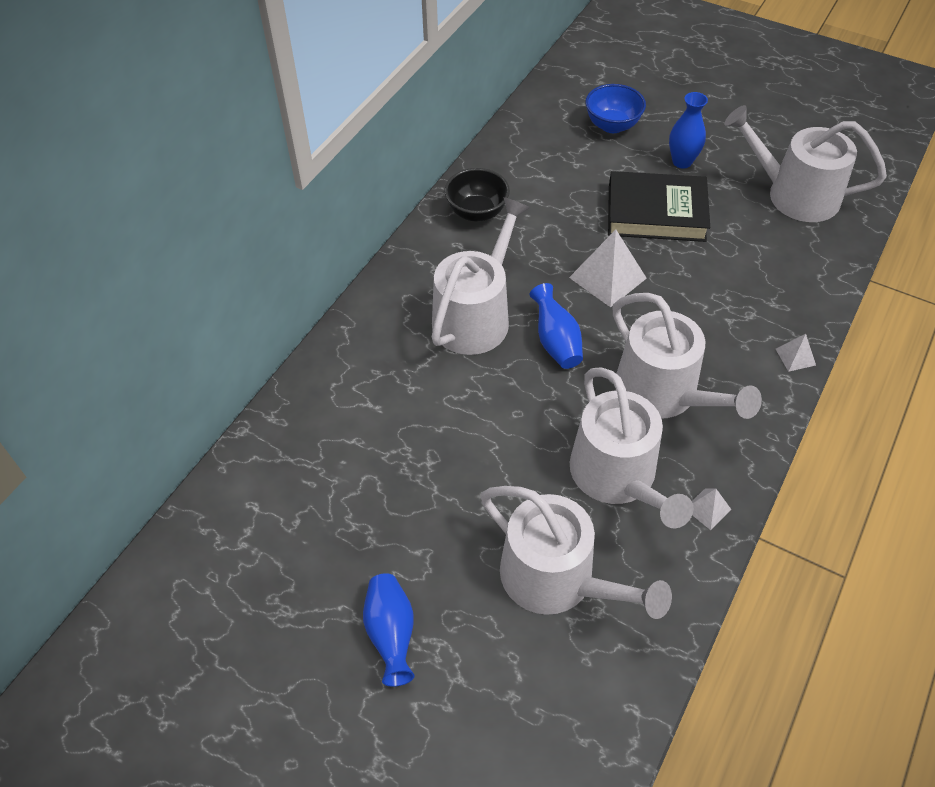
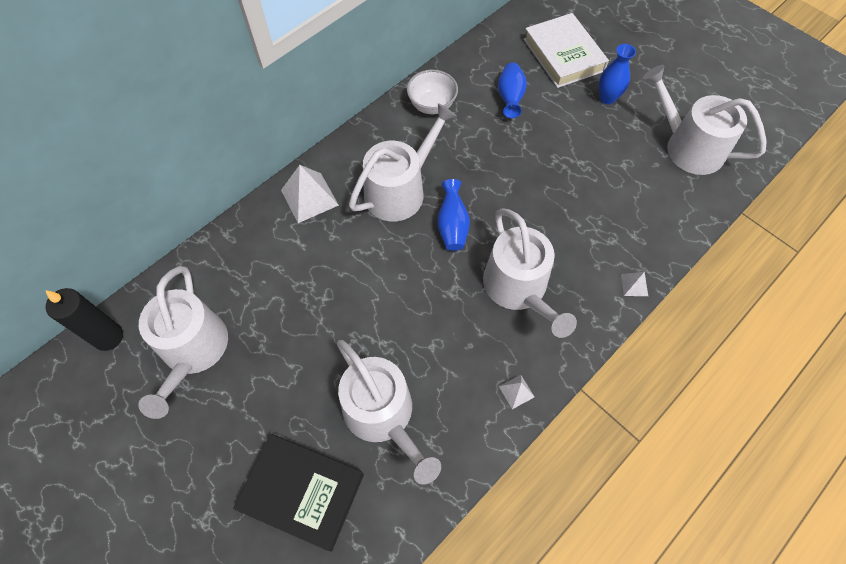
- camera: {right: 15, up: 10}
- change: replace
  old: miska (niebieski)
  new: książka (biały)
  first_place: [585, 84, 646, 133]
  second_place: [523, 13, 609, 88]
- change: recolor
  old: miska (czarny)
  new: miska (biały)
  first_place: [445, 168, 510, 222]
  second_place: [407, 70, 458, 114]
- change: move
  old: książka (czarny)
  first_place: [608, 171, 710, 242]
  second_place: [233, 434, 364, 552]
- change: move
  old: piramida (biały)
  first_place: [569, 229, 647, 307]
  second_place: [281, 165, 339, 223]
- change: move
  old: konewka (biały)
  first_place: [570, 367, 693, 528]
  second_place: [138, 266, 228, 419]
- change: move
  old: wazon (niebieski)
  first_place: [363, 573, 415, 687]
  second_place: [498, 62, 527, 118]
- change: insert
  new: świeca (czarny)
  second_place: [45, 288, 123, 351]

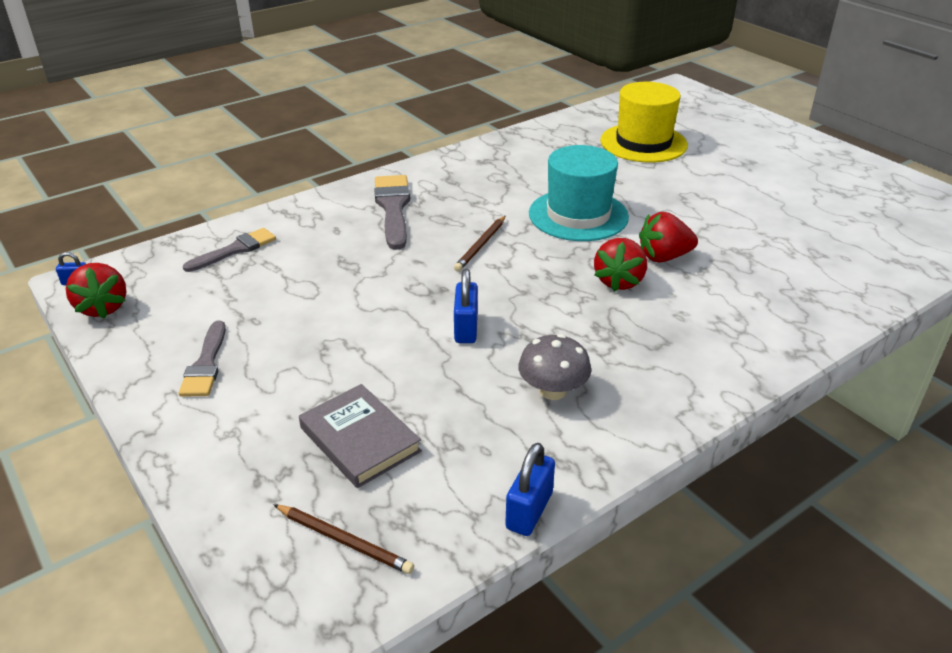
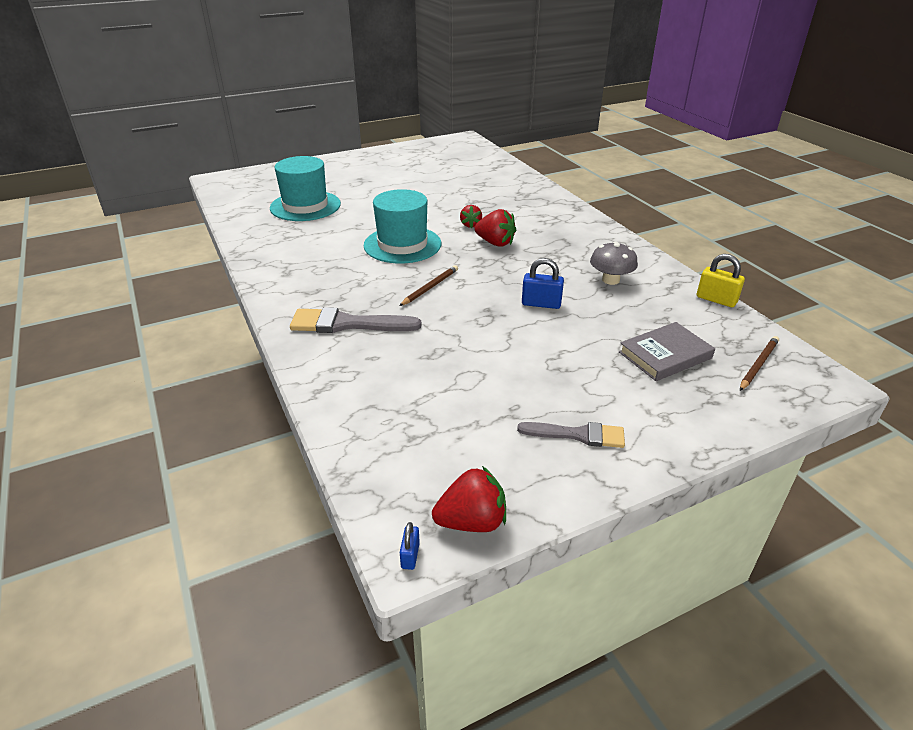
- camera: {right: -80, up: 0}
- change: recolor
  old: kapelusz (żółty)
  new: kapelusz (turkusowy)
  first_place: [600, 82, 688, 163]
  second_place: [270, 156, 341, 221]
- change: resize
  old: truskawka (czerwony)
  first_place: [639, 212, 698, 263]
  second_place: [460, 205, 482, 228]
  factor: 0.65
- change: rotate
  old: ołówek (brązowy)
  first_place: [454, 216, 505, 271]
  second_place: [399, 265, 458, 306]
  degrees: -90
- change: delete
  old: pędzel (szary)
  first_place: [183, 228, 276, 272]
- change: recolor
  old: kłódka (niebieski)
  new: kłódka (żółty)
  first_place: [505, 443, 555, 536]
  second_place: [697, 254, 745, 307]

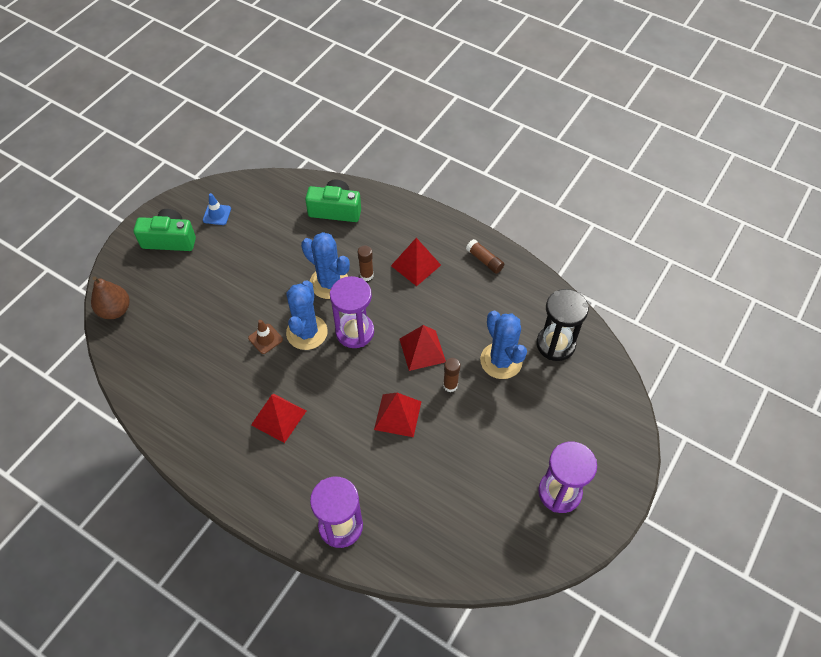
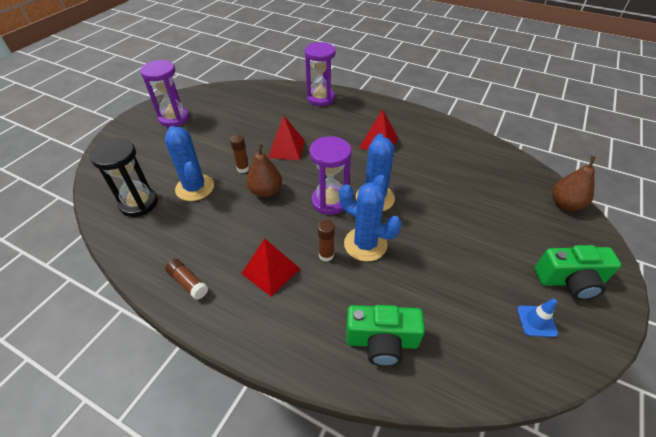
- camera: {right: 175, up: -10}
- change: delete
  old: pachołek (brązowy)
  first_place: [248, 320, 283, 354]
- change: replace
  old: piramida (czerwony)
  new: gruszka (brązowy)
  first_place: [400, 325, 446, 371]
  second_place: [246, 143, 282, 198]

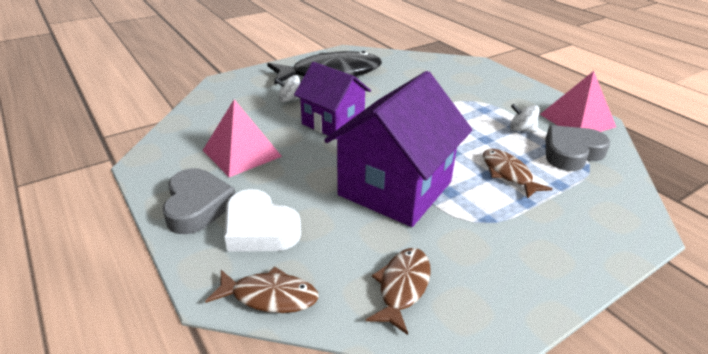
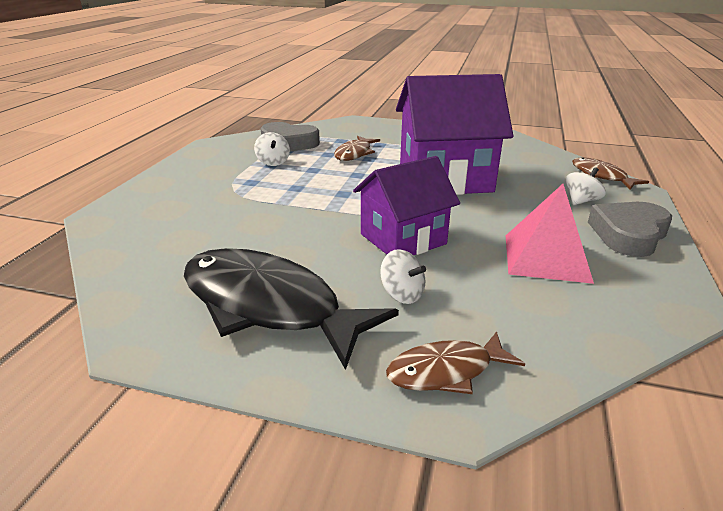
- camera: {right: -130, up: -5}
- change: rotate
  old: domek (fioletowy)
  first_place: [294, 62, 371, 139]
  second_place: [353, 156, 460, 255]
  degrees: 60
- change: delete
  old: piramida (różowy)
  first_place: [540, 71, 616, 132]
- change: replace
  old: serce (biały)
  new: bączek (biały)
  first_place: [225, 189, 301, 252]
  second_place: [566, 167, 606, 205]
- change: move
  old: ryba (brązowy)
  first_place: [366, 248, 431, 335]
  second_place: [386, 332, 525, 394]

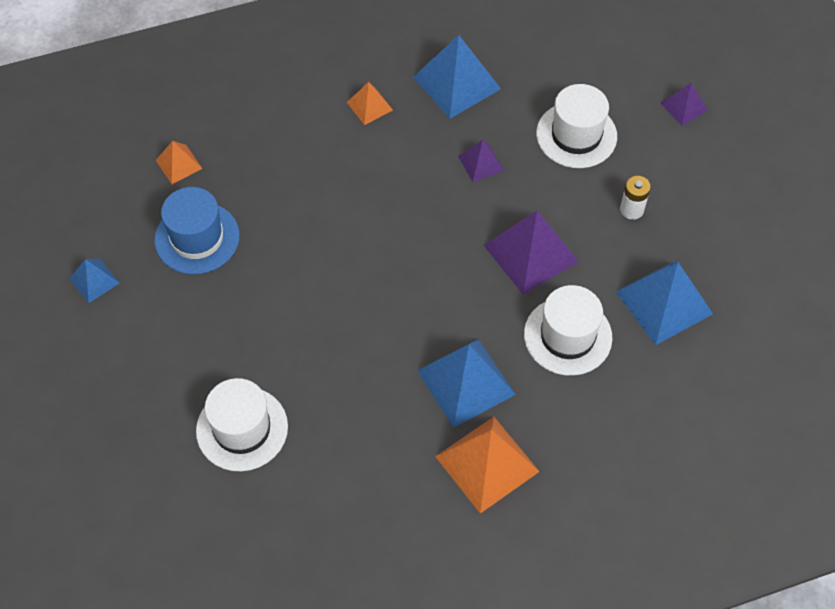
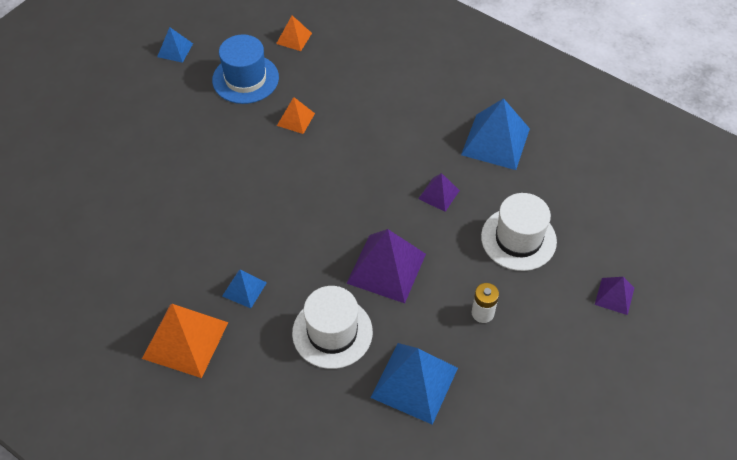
- camera: {right: 55, up: -5}
- change: move
  old: piramida (pomarańczowy)
  first_place: [347, 82, 393, 125]
  second_place: [277, 97, 315, 134]
- change: resize
  old: piramida (niebieski)
  first_place: [417, 339, 516, 428]
  second_place: [222, 270, 267, 308]
  factor: 0.53
- change: delete
  old: kapelusz (biały)
  first_place: [196, 378, 288, 471]

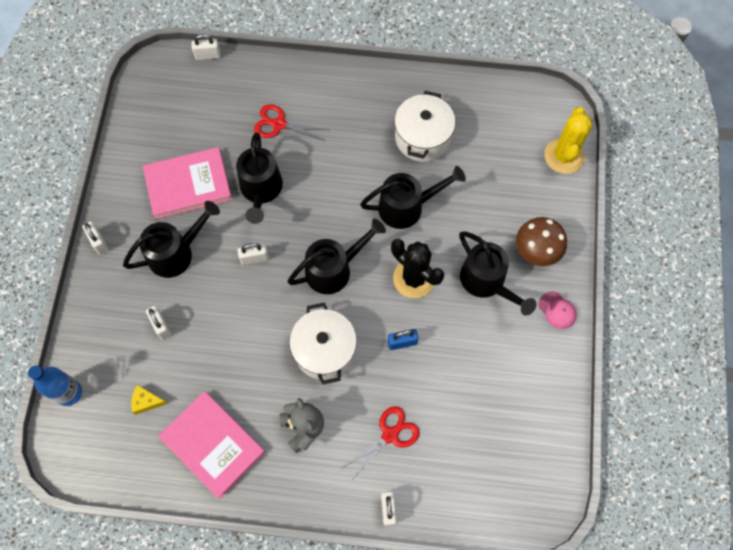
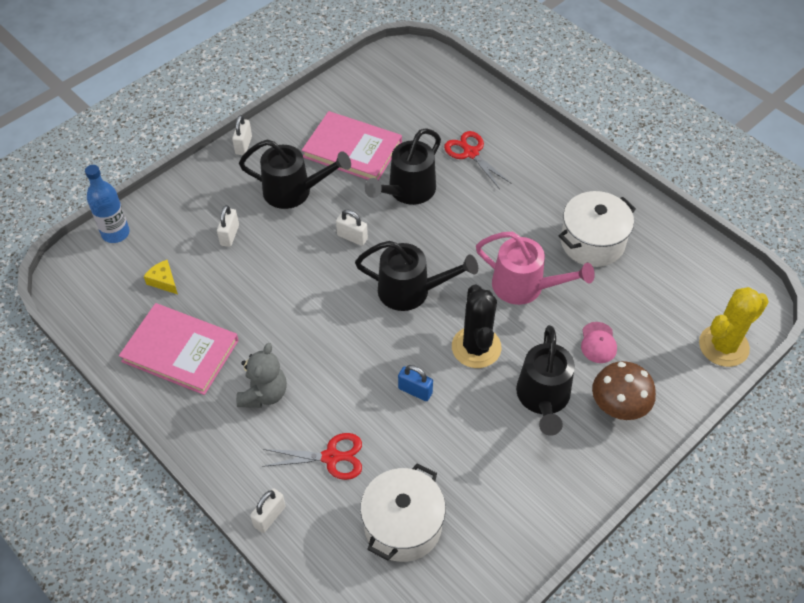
- camera: {right: 40, up: -15}
- change: delete
  old: kłódka (biały)
  first_place: [192, 34, 221, 60]
- change: recolor
  old: konewka (czarny)
  new: konewka (różowy)
  first_place: [360, 166, 466, 229]
  second_place: [476, 232, 595, 305]
- change: move
  old: czapka (różowy)
  first_place: [539, 291, 577, 329]
  second_place: [581, 322, 617, 363]
- change: move
  old: garnek (biały)
  first_place: [289, 303, 357, 385]
  second_place: [360, 463, 446, 562]
- change: rotate
  old: książka (różowy)
  first_place: [158, 391, 265, 499]
  second_place: [119, 303, 239, 395]
  degrees: -60

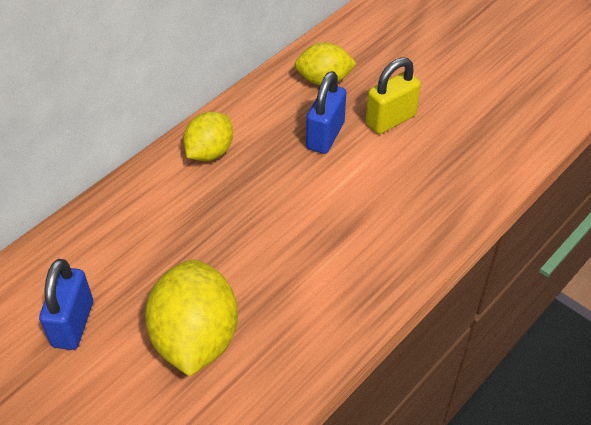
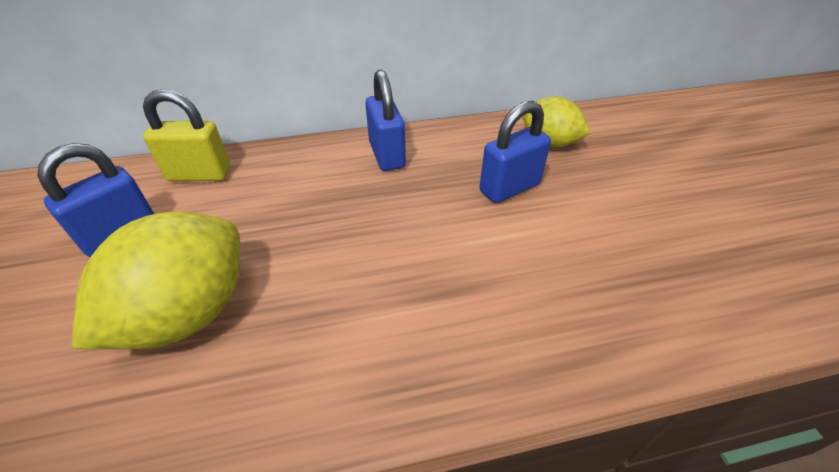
- camera: {right: 35, up: -5}
- change: move
  old: kłódka (żółty)
  first_place: [366, 57, 421, 134]
  second_place: [143, 89, 230, 181]
- change: replace
  old: cytryna (żółty)
  new: kłódka (niebieski)
  first_place: [183, 112, 233, 161]
  second_place: [365, 70, 406, 171]

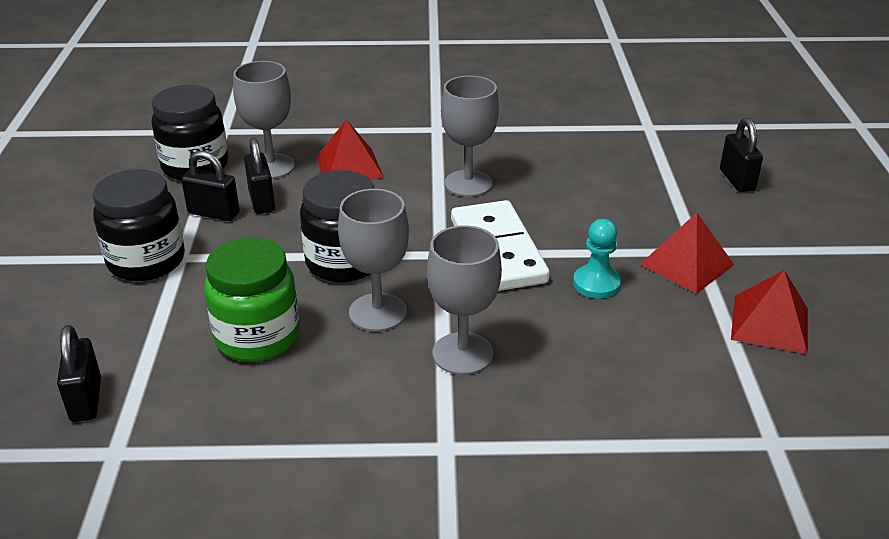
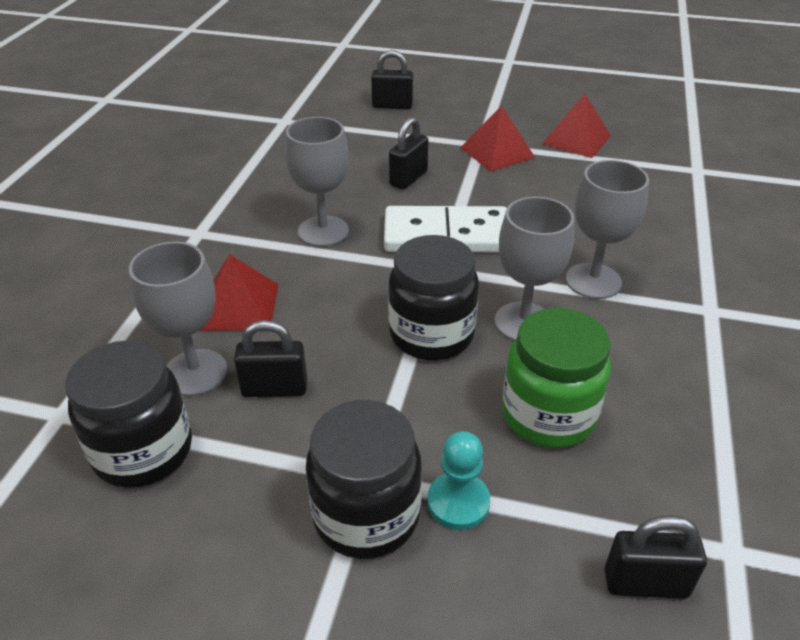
- camera: {right: -75, up: 5}
- change: move
  old: kłódka (czarny)
  first_place: [181, 151, 240, 221]
  second_place: [389, 117, 428, 190]
- change: move
  old: pionek (turkusowy)
  first_place: [573, 219, 621, 299]
  second_place: [427, 431, 490, 530]

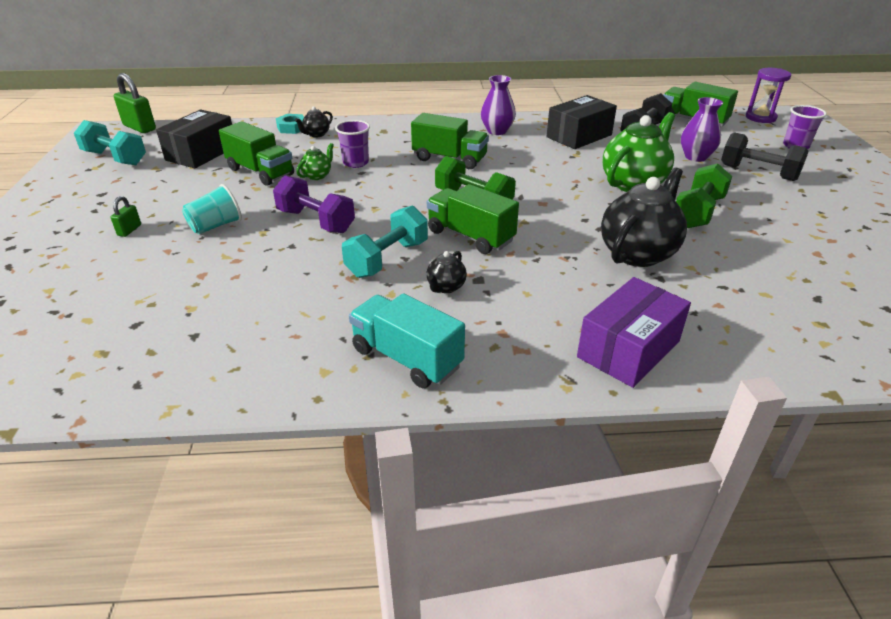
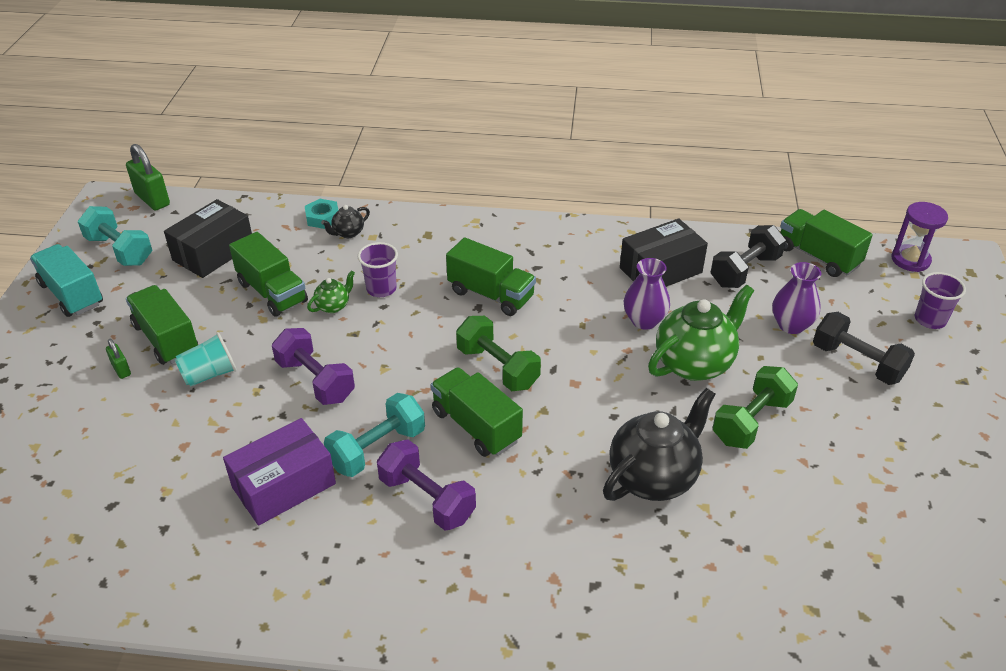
- camera: {right: 10, up: 5}
- change: move
  old: wazon (fioletowy)
  first_place: [481, 75, 516, 135]
  second_place: [624, 258, 670, 330]
- change: rotate
  old: kłódka (zielony)
  first_place: [111, 196, 141, 237]
  second_place: [106, 339, 131, 379]
  degrees: -60
- change: replace
  old: imbryk (czarny)
  new: hantel (fioletowy)
  first_place: [426, 251, 467, 293]
  second_place: [377, 440, 476, 530]
- change: move
  old: pudełko (fioletowy)
  first_place: [577, 277, 691, 388]
  second_place: [223, 418, 336, 526]
- change: move
  old: ciężarówka (turkusowy)
  first_place: [349, 293, 465, 388]
  second_place: [30, 244, 103, 317]
- change: insert
  new: ciężarówka (zielony)
  second_place: [126, 285, 198, 364]

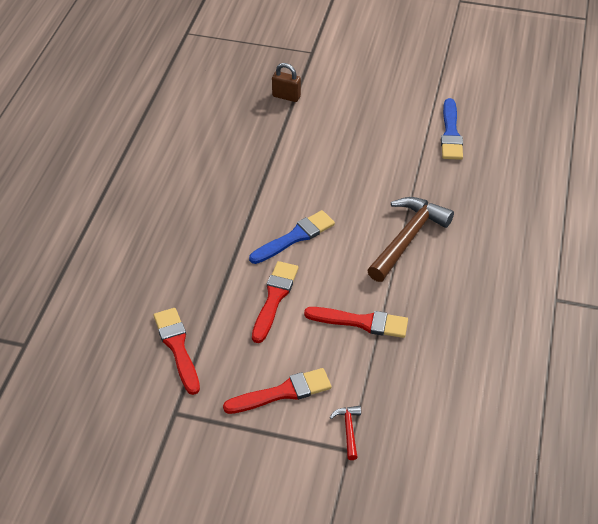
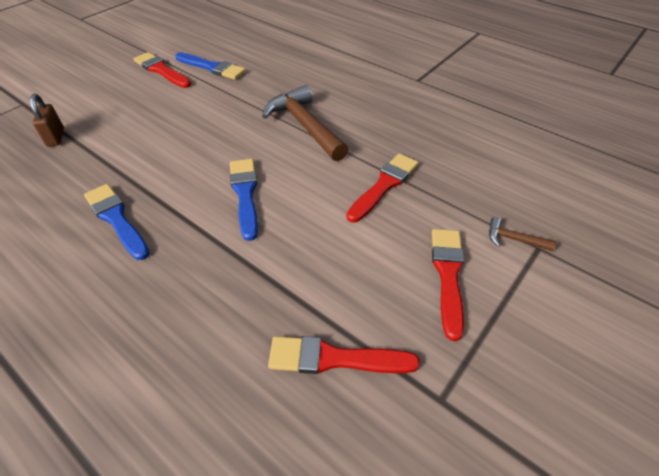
- camera: {right: -65, up: 0}
- change: rotate
  old: kłódka (brązowy)
  first_place: [272, 63, 301, 102]
  second_place: [30, 94, 64, 147]
  degrees: -60
- change: move
  old: pędzel (czerwony)
  first_place: [252, 261, 298, 343]
  second_place: [133, 52, 191, 88]
- change: recolor
  old: młotek (czerwony)
  new: młotek (brązowy)
  first_place: [330, 406, 361, 460]
  second_place: [489, 217, 556, 251]
- change: insert
  new: pędzel (niebieski)
  second_place: [84, 184, 150, 260]

